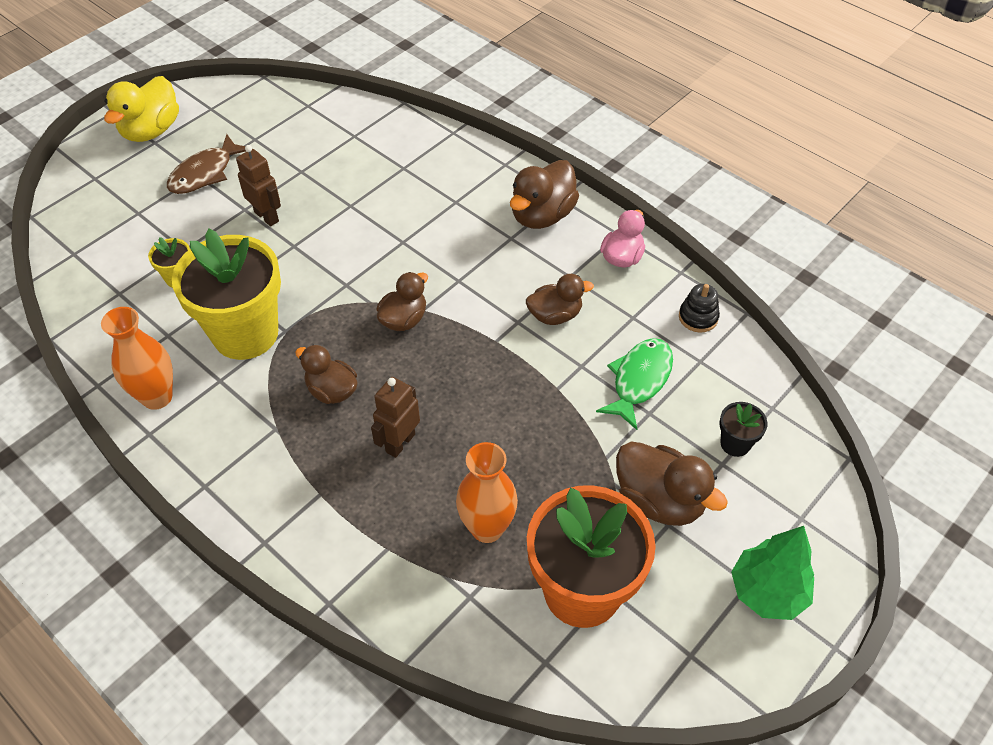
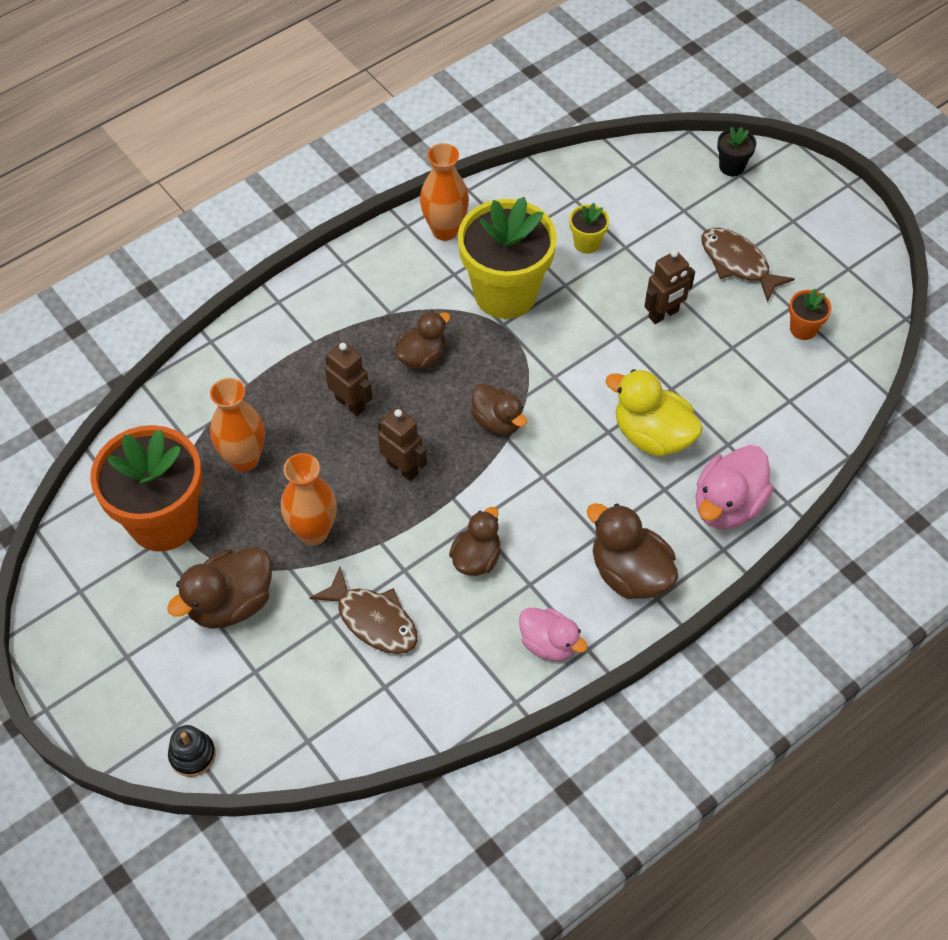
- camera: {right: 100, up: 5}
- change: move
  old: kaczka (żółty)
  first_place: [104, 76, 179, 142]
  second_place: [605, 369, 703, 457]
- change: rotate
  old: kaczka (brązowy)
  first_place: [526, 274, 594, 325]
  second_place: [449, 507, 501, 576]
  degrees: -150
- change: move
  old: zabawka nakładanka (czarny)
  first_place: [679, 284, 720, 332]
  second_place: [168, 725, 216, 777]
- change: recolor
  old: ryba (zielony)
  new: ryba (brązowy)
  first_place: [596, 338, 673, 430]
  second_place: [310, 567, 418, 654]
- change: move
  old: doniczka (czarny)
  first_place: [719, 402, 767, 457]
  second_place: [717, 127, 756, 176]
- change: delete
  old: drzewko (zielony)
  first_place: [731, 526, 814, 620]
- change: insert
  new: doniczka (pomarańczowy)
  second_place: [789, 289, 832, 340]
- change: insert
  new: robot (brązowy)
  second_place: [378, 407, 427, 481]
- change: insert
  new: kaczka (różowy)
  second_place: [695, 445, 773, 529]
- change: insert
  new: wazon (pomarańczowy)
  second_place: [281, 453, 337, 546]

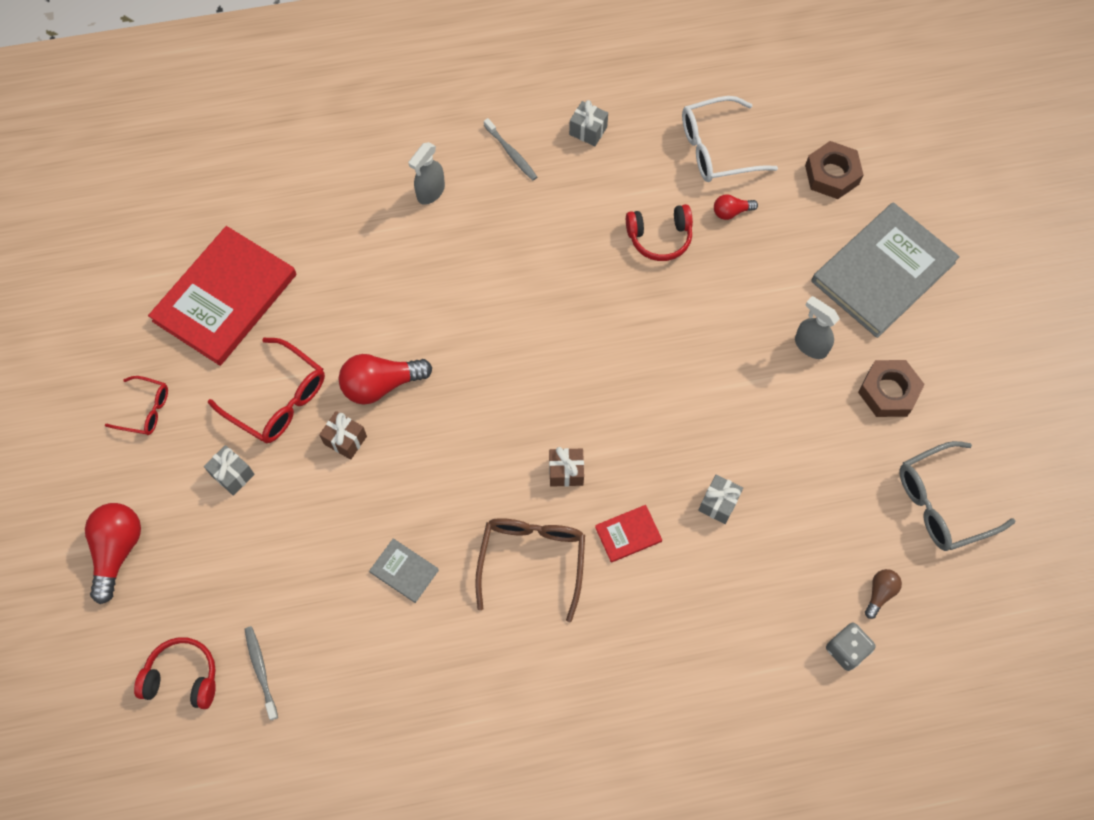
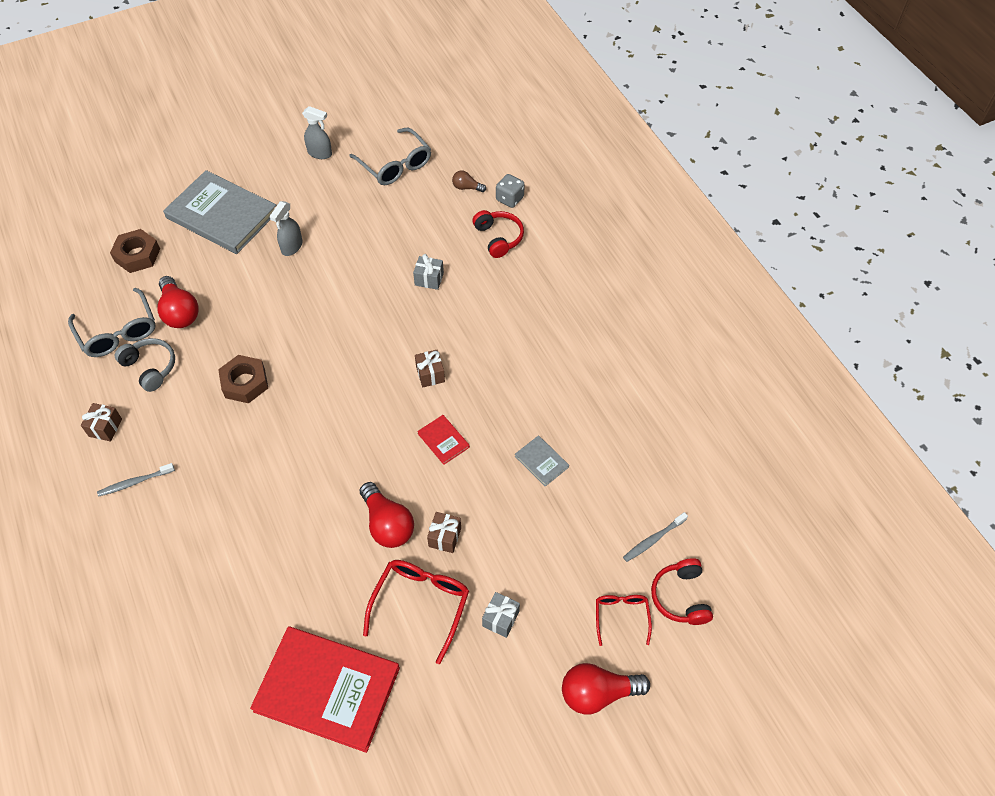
- camera: {right: -105, up: -10}
- change: recolor
  old: okulary (biały)
  new: okulary (szary)
  first_place: [682, 96, 778, 182]
  second_place: [68, 288, 156, 357]
- change: recolor
  old: prezent (szary)
  new: prezent (brązowy)
  first_place: [569, 100, 608, 146]
  second_place: [81, 403, 122, 441]
- change: rotate
  old: szczoteczka do zębów (szary)
  first_place: [484, 118, 537, 181]
  second_place: [97, 463, 175, 497]
  degrees: -150
- change: move
  old: spryskiwacz (szary)
  first_place: [408, 142, 445, 205]
  second_place: [302, 106, 332, 159]
- change: resize
  old: żarówka (czerwony)
  first_place: [714, 194, 758, 220]
  second_place: [158, 276, 199, 328]
  factor: 1.88
- change: move
  old: słuchawki (czerwony)
  first_place: [626, 204, 693, 261]
  second_place: [473, 210, 524, 258]
- change: move
  old: nakrętka (brązowy)
  first_place: [858, 360, 925, 417]
  second_place: [218, 355, 268, 403]
- change: move
  old: okulary (czerwony)
  first_place: [105, 376, 168, 435]
  second_place: [596, 595, 652, 646]
- change: move
  old: książka (czerwony)
  first_place: [595, 505, 662, 563]
  second_place: [417, 415, 470, 465]
- change: delete
  old: okulary (brązowy)
  first_place: [475, 518, 585, 622]
- change: rotate
  old: książka (szary)
  first_place: [369, 538, 439, 603]
  second_place: [515, 435, 569, 487]
  degrees: -60
- change: insert
  new: słuchawki (szary)
  second_place: [115, 338, 175, 392]

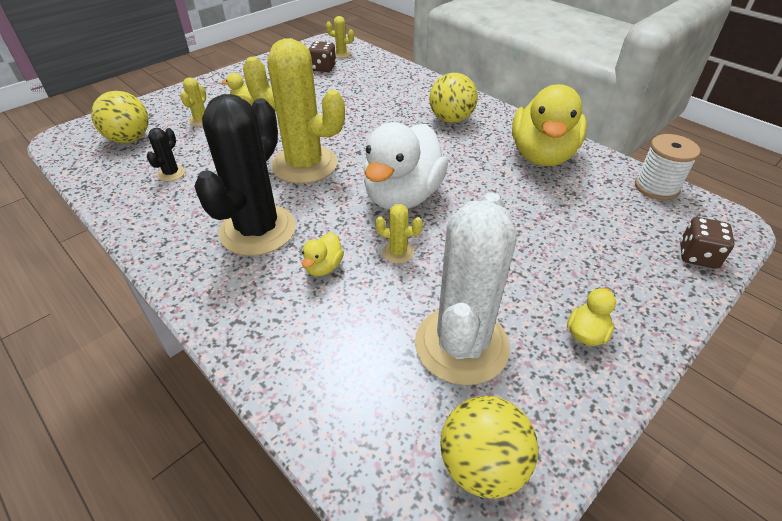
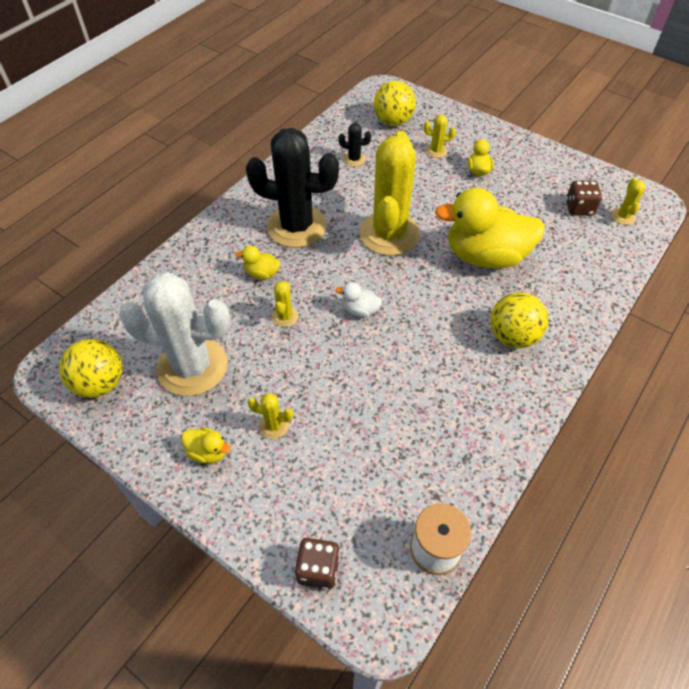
- camera: {right: 80, up: 10}
- change: move
  old: kaczka (żółty)
  first_place: [512, 84, 587, 166]
  second_place: [435, 188, 545, 268]
- change: resize
  old: kaczka (biały)
  first_place: [363, 122, 448, 210]
  second_place: [335, 282, 382, 317]
  factor: 0.42
- change: insert
  new: kaktus (żółty)
  second_place: [248, 393, 293, 439]

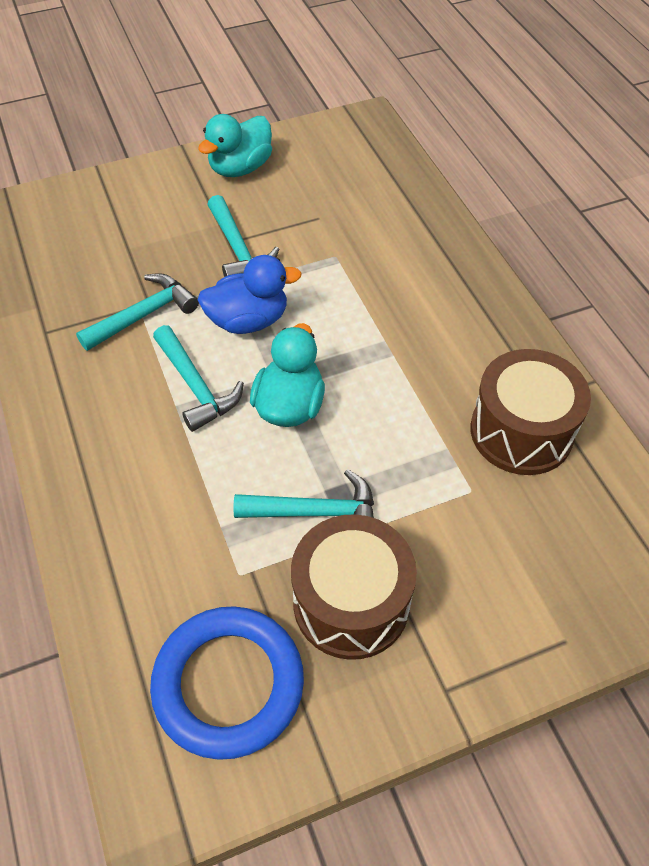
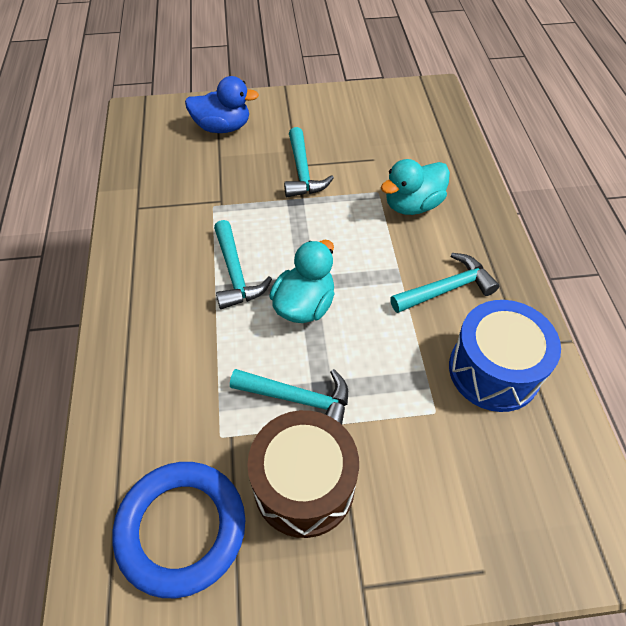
- camera: {right: 15, up: 0}
- change: move
  old: kaczka (turkusowy)
  first_place: [198, 114, 272, 177]
  second_place: [381, 159, 450, 215]
- change: move
  old: kaczka (niebieski)
  first_place: [198, 255, 302, 334]
  second_place: [185, 76, 259, 133]
- change: move
  old: młotek (turkusowy)
  first_place: [76, 273, 199, 351]
  second_place: [390, 253, 499, 313]
- change: recolor
  old: bęben (brązowy)
  new: bęben (niebieski)
  first_place: [470, 349, 591, 475]
  second_place: [449, 300, 561, 412]

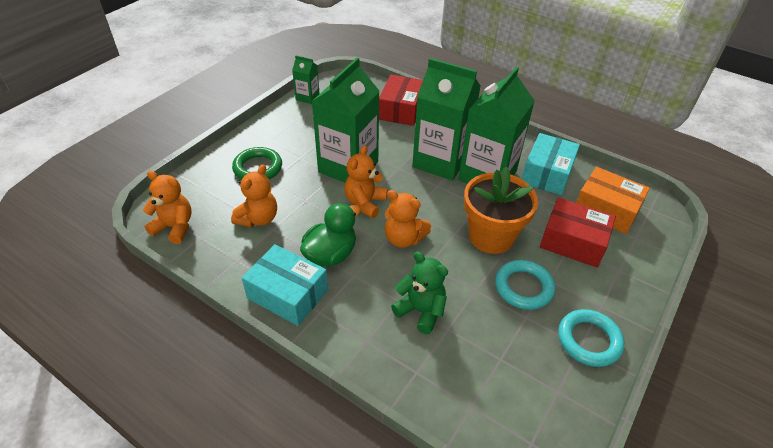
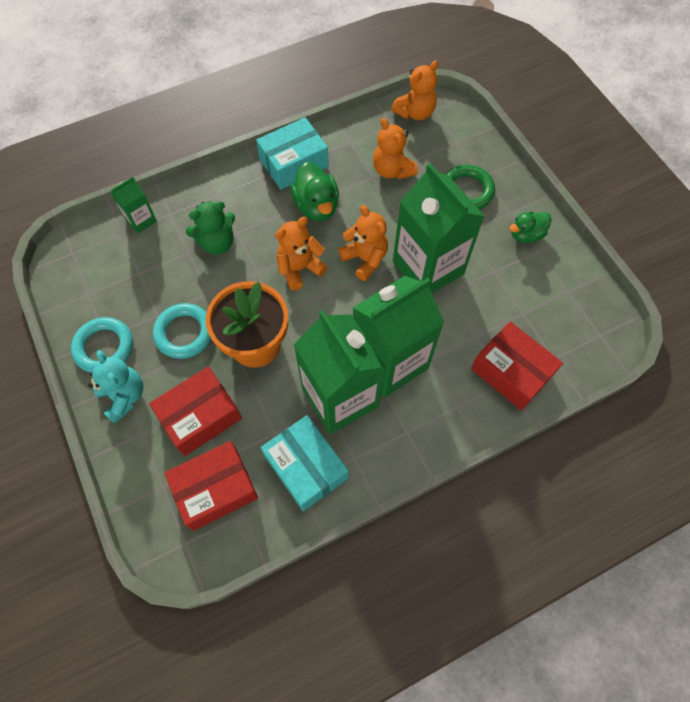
- camera: {right: 120, up: 20}
- change: move
  old: karton mleka (zielony)
  first_place: [292, 56, 320, 104]
  second_place: [111, 177, 157, 234]
- change: recolor
  old: pudełko (pomarańczowy)
  new: pudełko (czerwony)
  first_place: [576, 167, 650, 234]
  second_place: [164, 441, 258, 531]
- change: insert
  new: kaczka (zielony)
  second_place: [510, 212, 552, 243]
- change: insert
  new: miś (turkusowy)
  second_place: [88, 350, 143, 424]

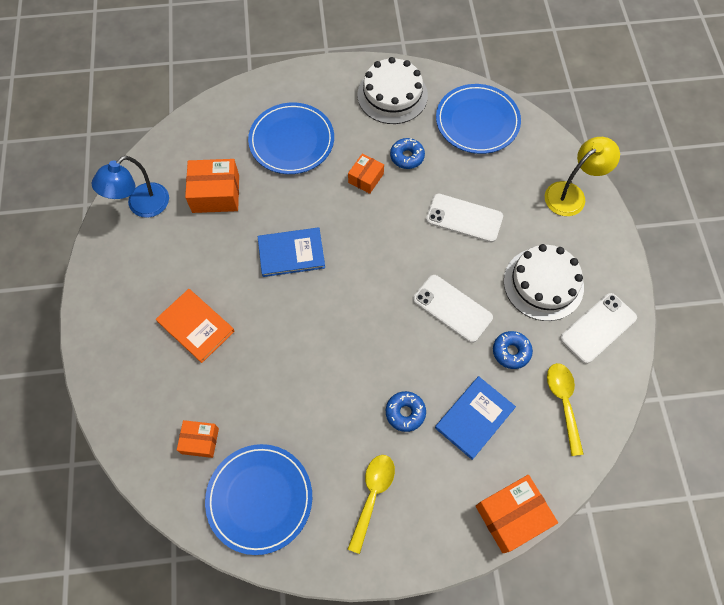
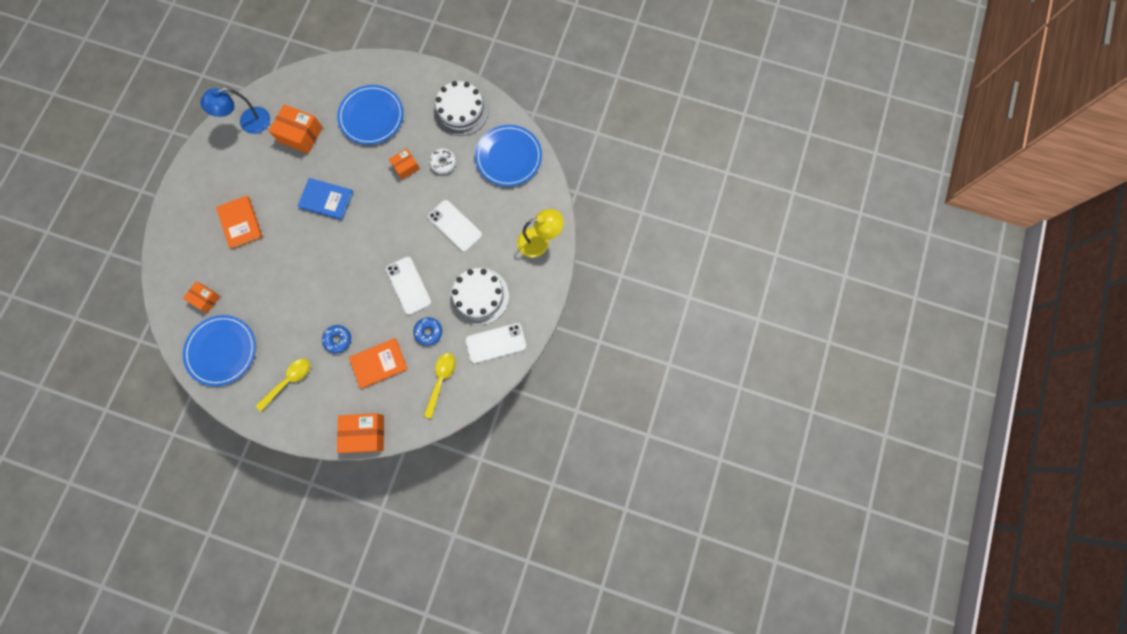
- camera: {right: 25, up: 10}
- change: recolor
  old: donut (niebieski)
  new: donut (biały)
  first_place: [390, 138, 425, 169]
  second_place: [429, 148, 456, 174]
- change: recolor
  old: książka (niebieski)
  new: książka (pomarańczowy)
  first_place: [435, 376, 516, 460]
  second_place: [349, 338, 408, 389]

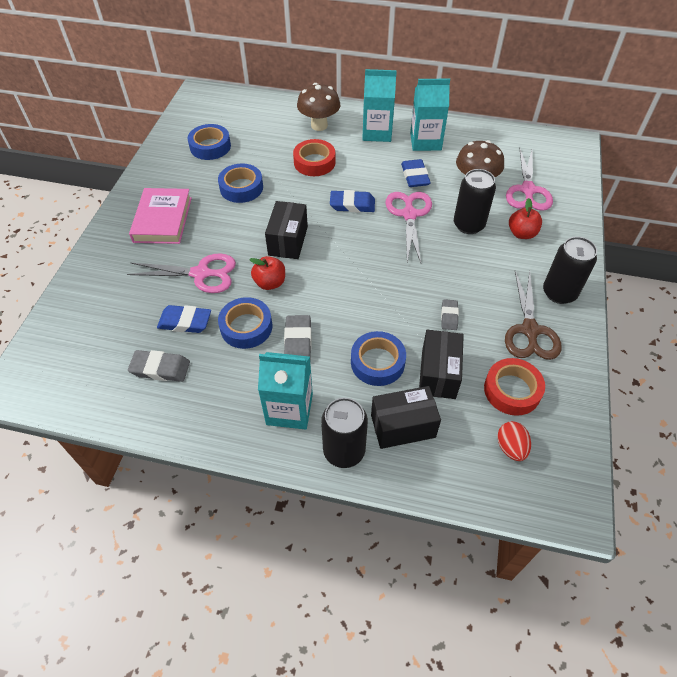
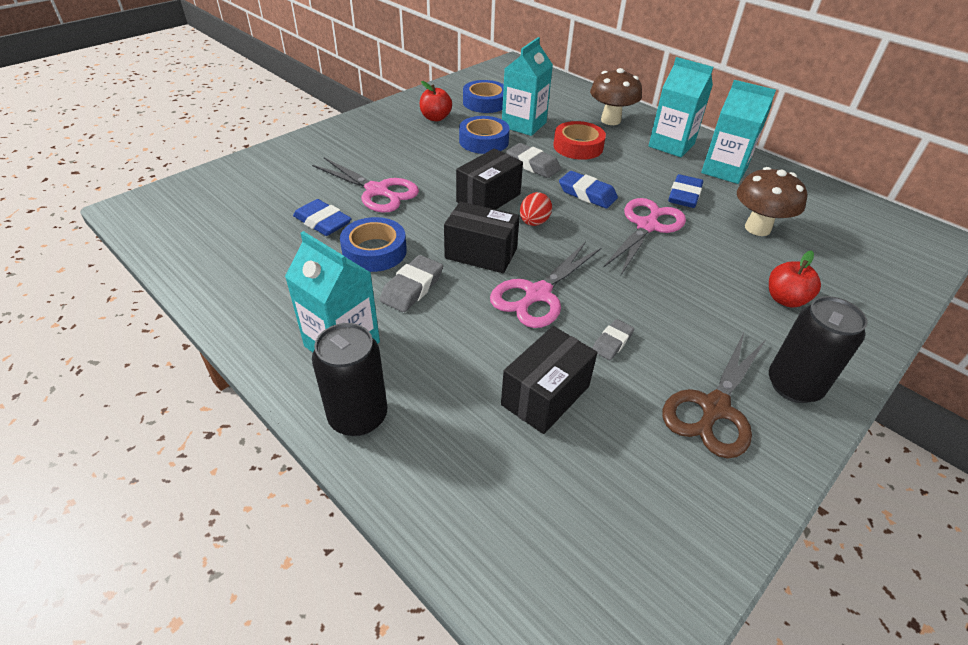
- camera: {right: 30, up: -10}
- change: move
  old: nożyczki (różowy)
  first_place: [506, 149, 553, 211]
  second_place: [490, 242, 601, 328]
- change: delete
  old: puszka (czarny)
  first_place: [454, 169, 496, 234]
- change: delete
  old: książka (różowy)
  first_place: [129, 188, 192, 244]
- change: move
  old: jabłko (czerwony)
  first_place: [249, 256, 285, 290]
  second_place: [420, 81, 452, 121]
- change: delete
  old: taśma klejąca (niebieski)
  first_place: [351, 331, 406, 386]
- change: move
  old: gumka do mazania (szary)
  first_place: [128, 350, 190, 382]
  second_place: [506, 143, 561, 178]
- change: delete
  old: taśma klejąca (czerwony)
  first_place: [484, 358, 545, 416]
- change: move
  old: pudełko (czarny)
  first_place: [371, 386, 441, 449]
  second_place: [444, 201, 520, 273]
- change: move
  old: jajko (czerwony)
  first_place: [497, 421, 531, 461]
  second_place: [520, 192, 552, 226]
- change: insert
  new: karton mleka (turkusowy)
  second_place: [502, 37, 553, 136]

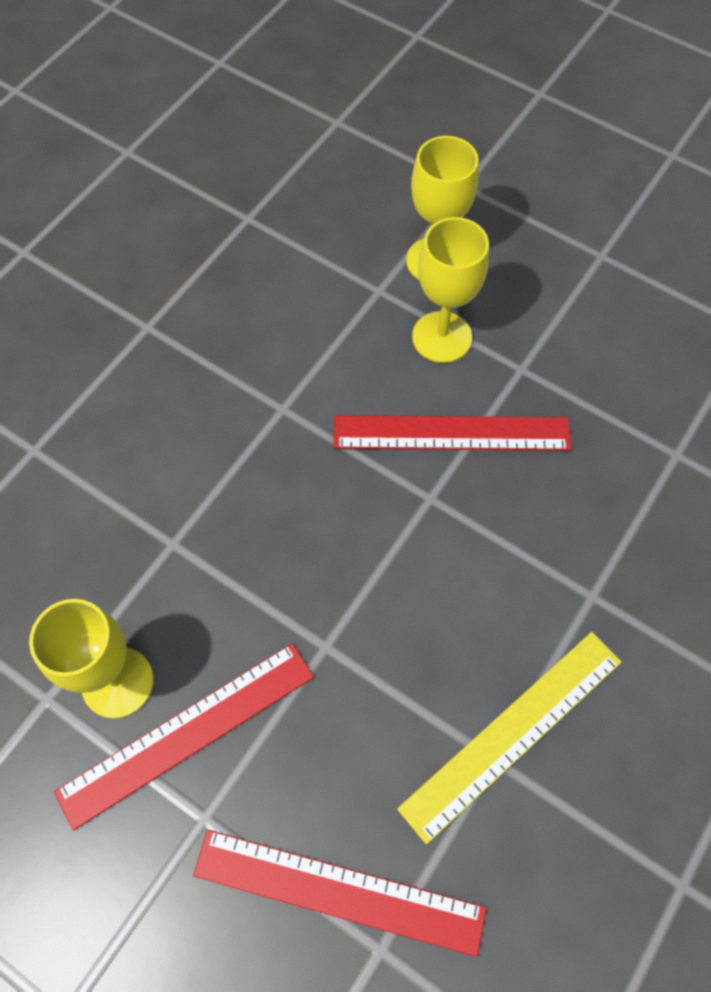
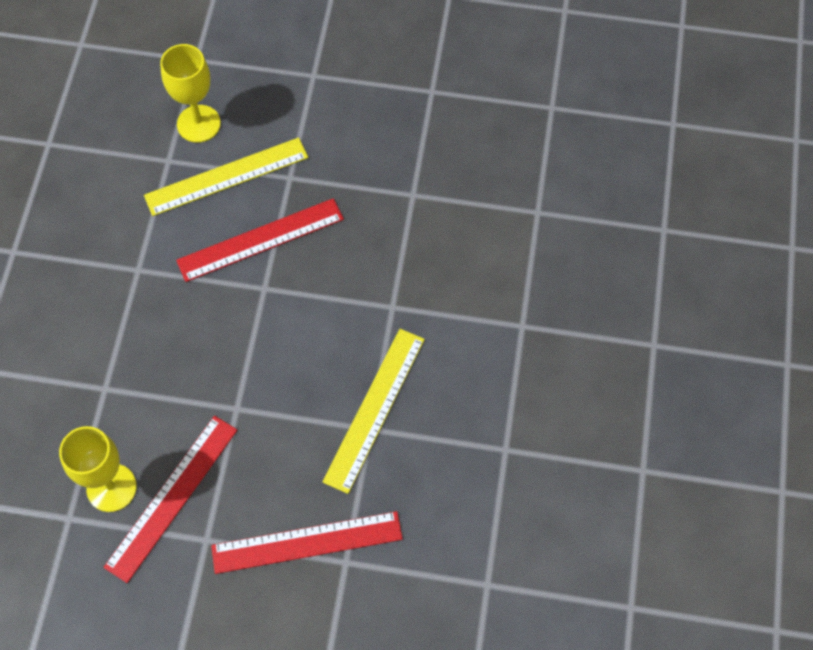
- camera: {right: -25, up: 0}
- change: replace
  old: kielich (żółty)
  new: linijka (żółty)
  first_place: [412, 217, 489, 363]
  second_place: [144, 137, 308, 216]

